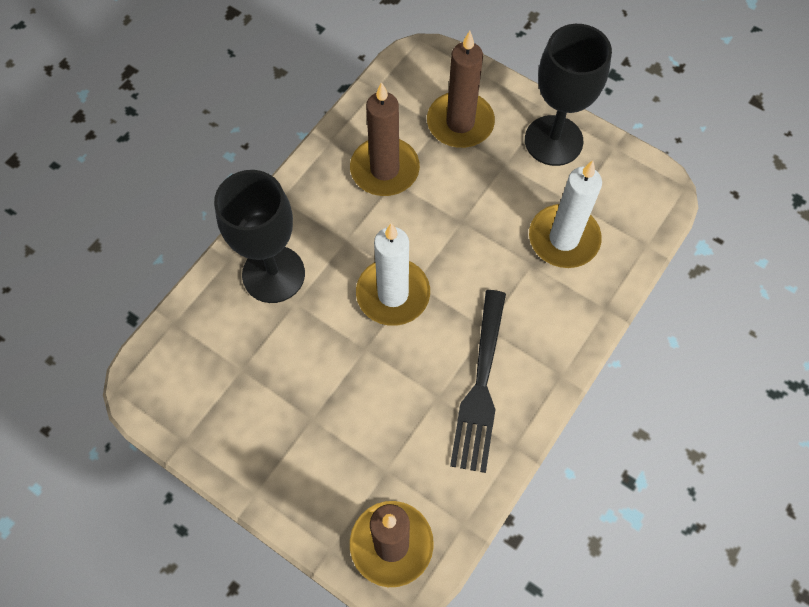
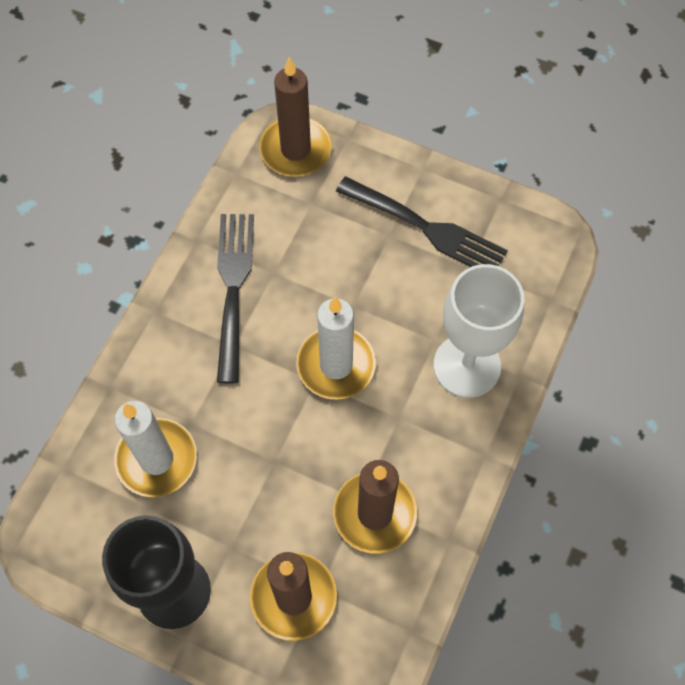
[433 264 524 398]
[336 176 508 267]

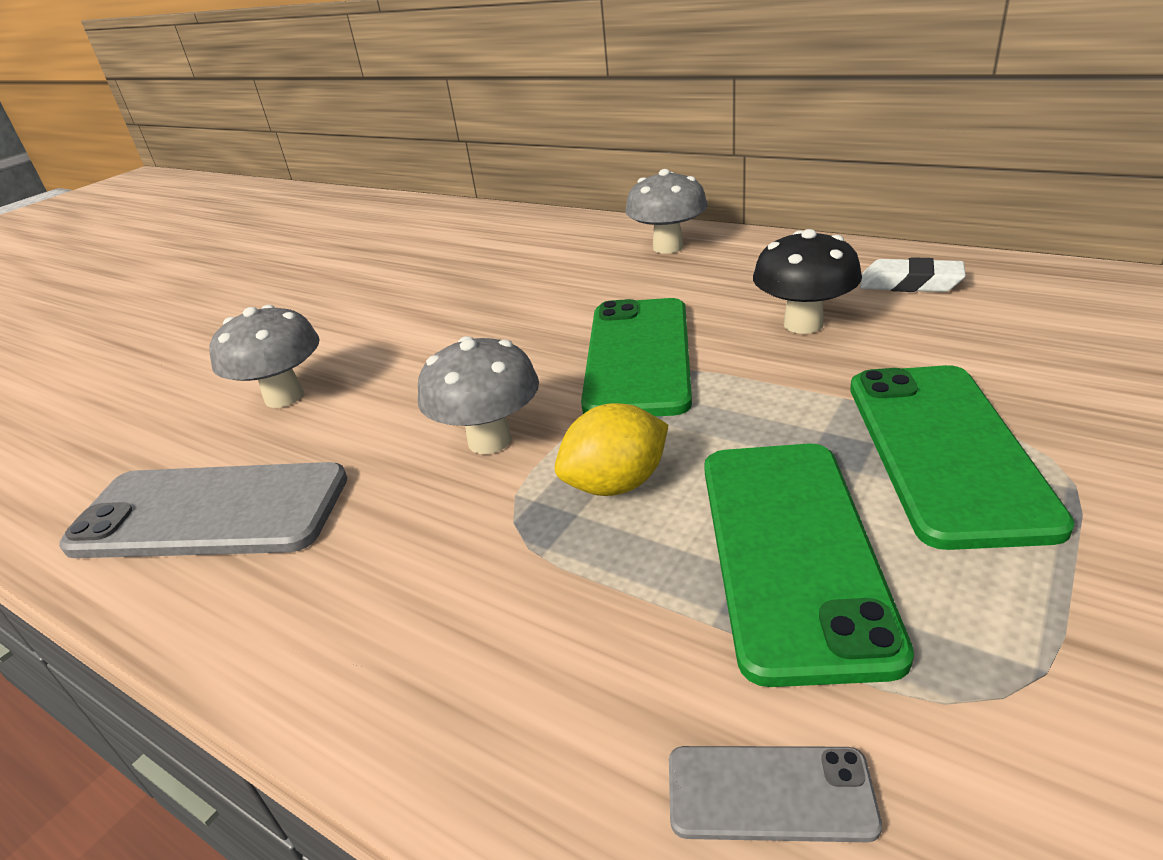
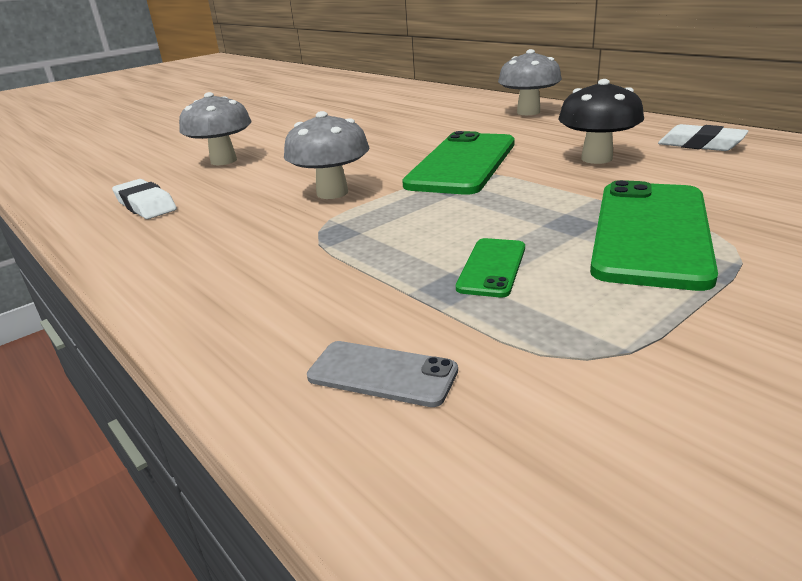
[555 403 668 496] (first image)
[456 238 525 297]
[112 179 177 219]

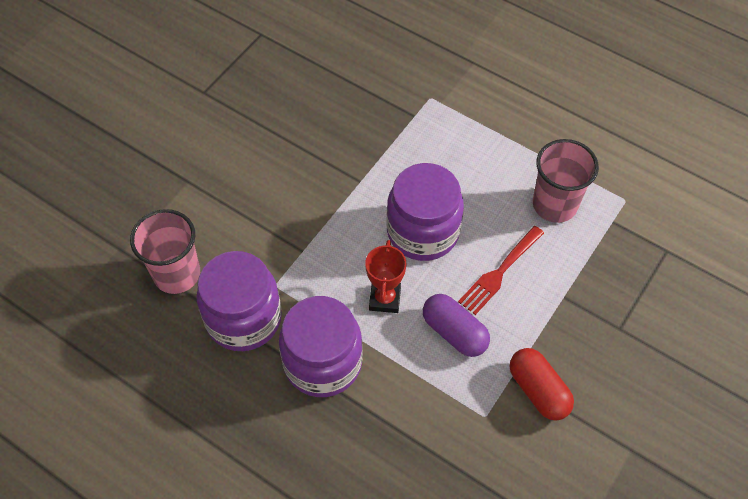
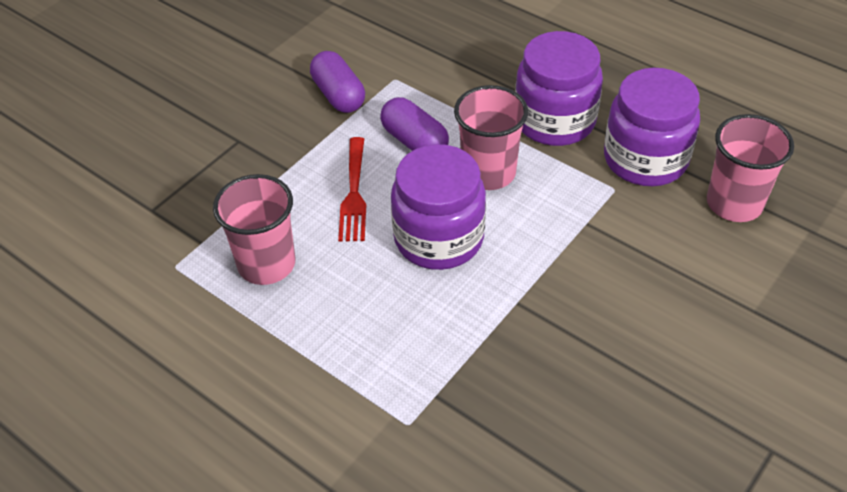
[338 137 366 242]
[454 85 528 190]
[310 51 365 113]

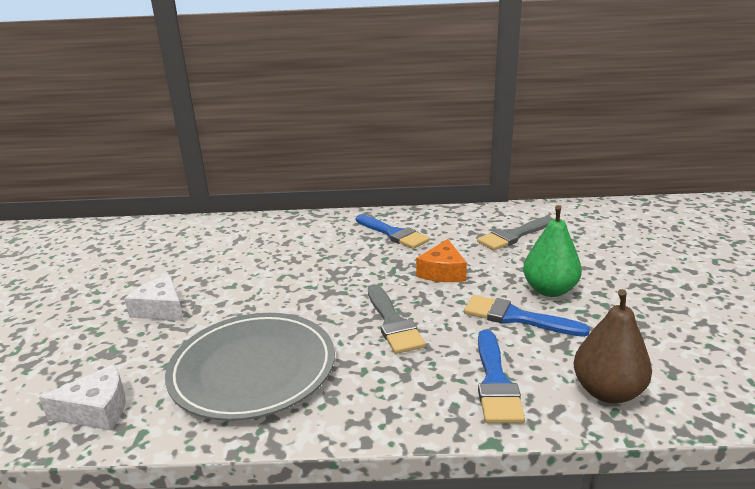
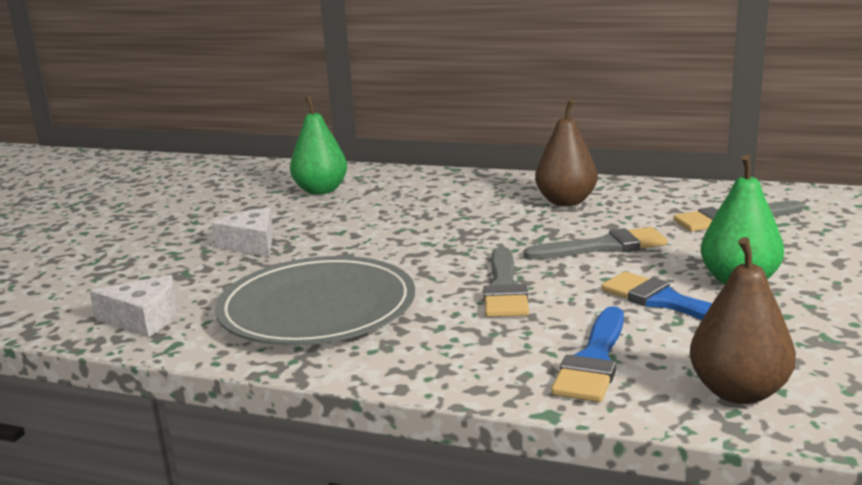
[535 99 598 206]
[523 227 667 260]
[290 96 347 195]

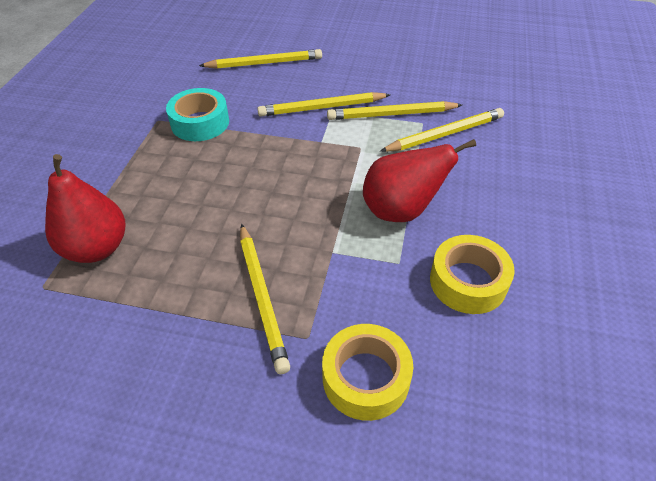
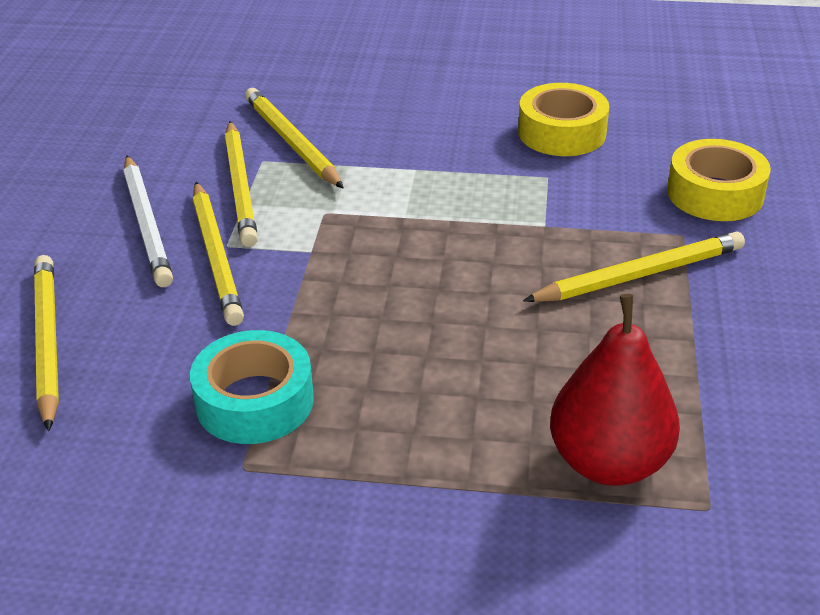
[363 139 476 222] (first image)
[123 156 173 287]

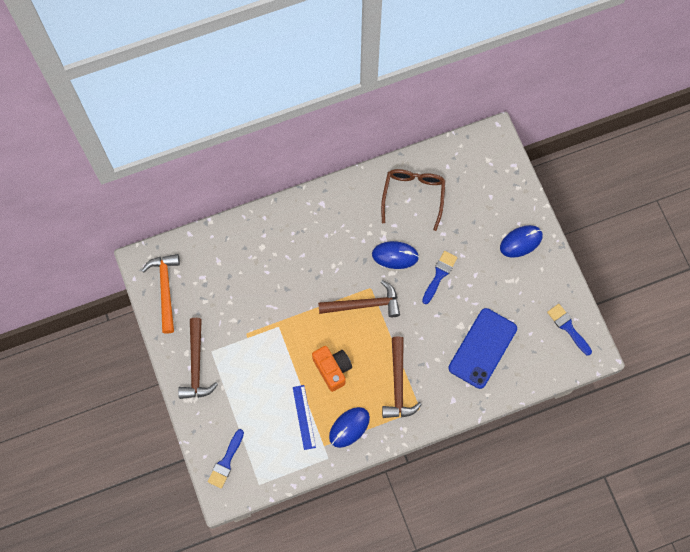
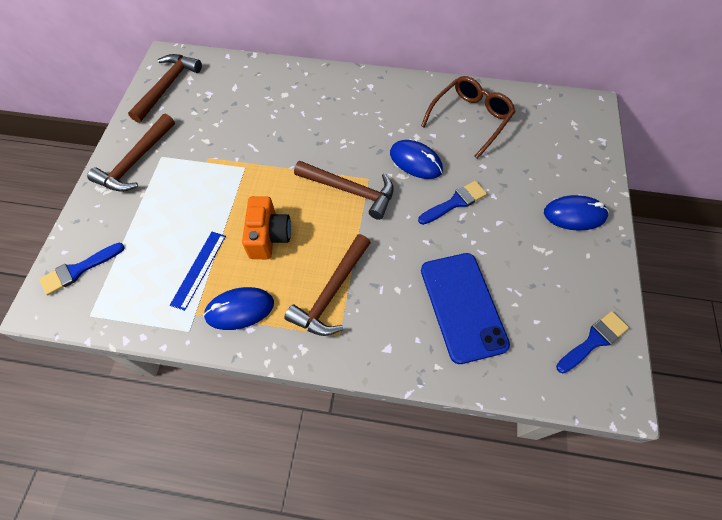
[128 54 202 123]
[556 311 629 373]
[421 253 510 364]

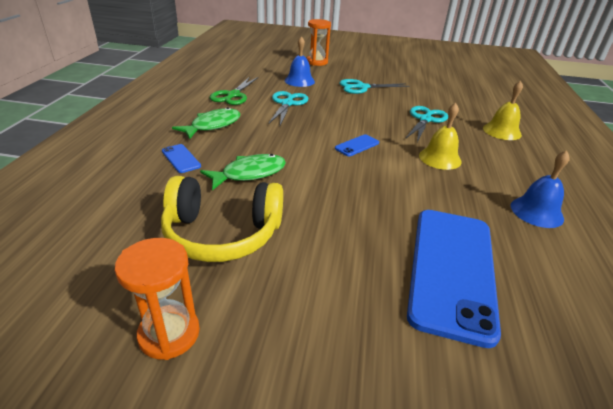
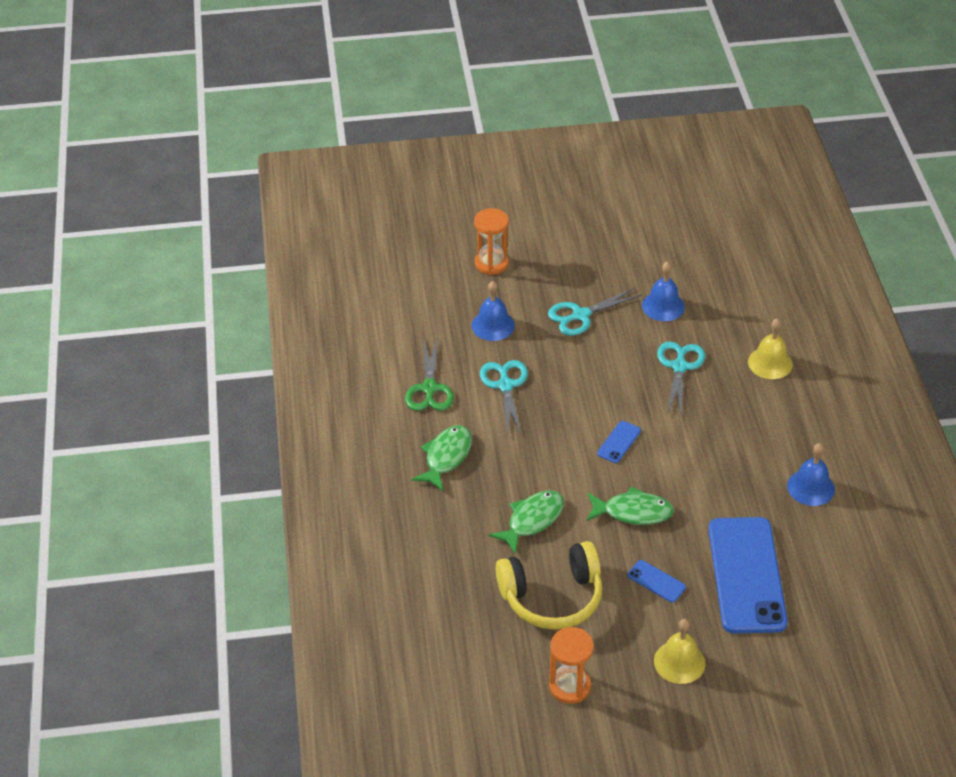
[654 619 706 684]
[627 560 686 602]
[642 261 685 321]
[586 487 674 525]

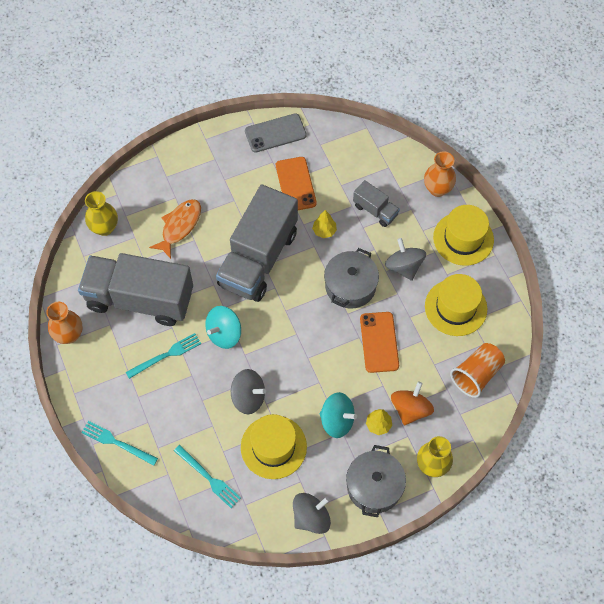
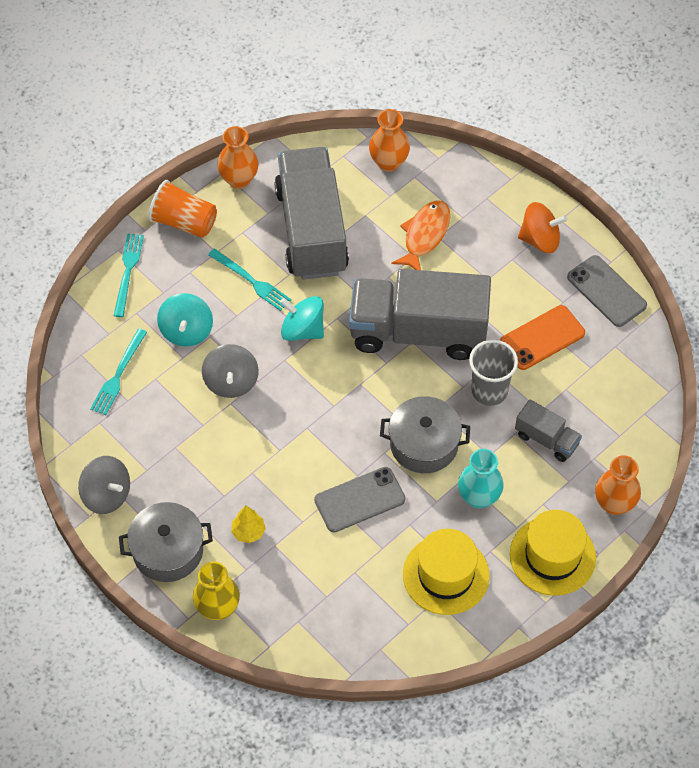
[515 399 582 462]
[369 109 410 172]
[392 200 450 270]
[469 340 518 406]
[458 449 504 508]
[314 467 406 532]
[148 180 217 238]
[518 202 567 253]
[157 293 213 347]
[241 414 307 479] (first image)

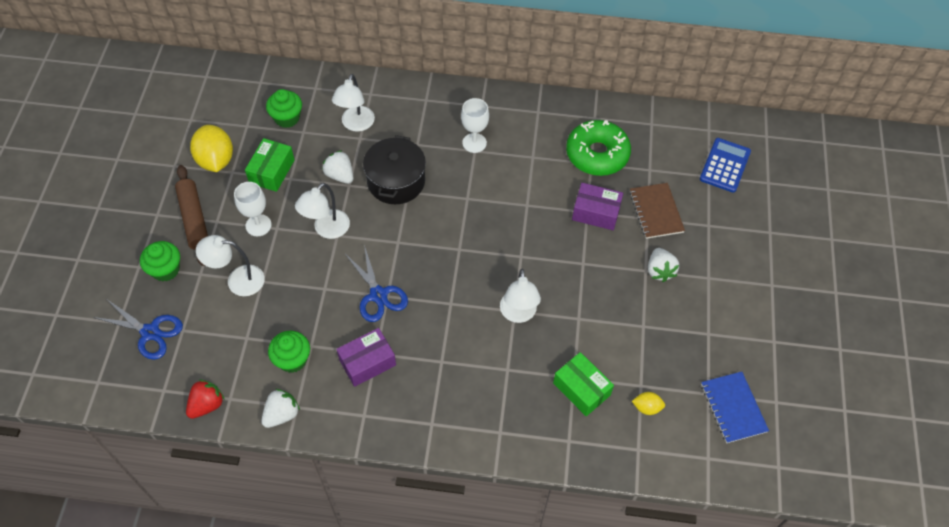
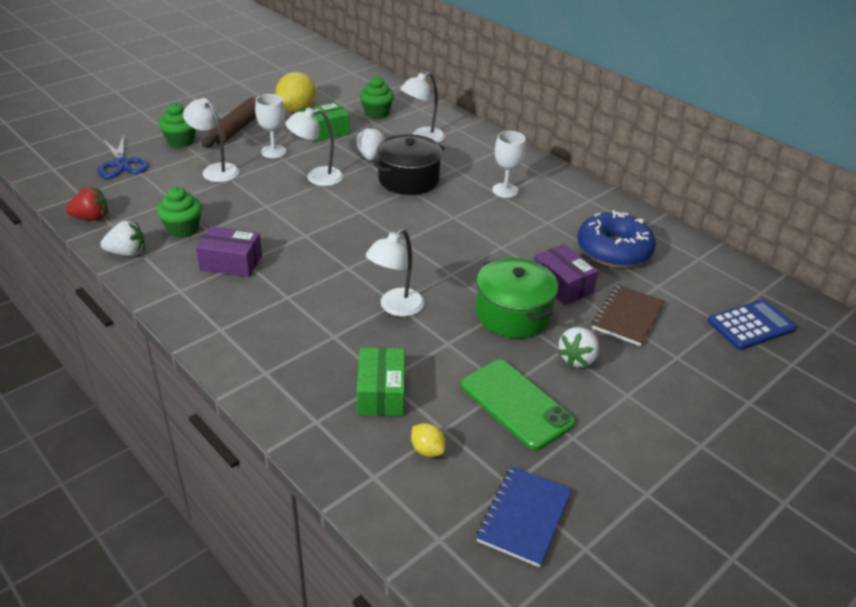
[578 210 656 268]
[345 245 408 322] (first image)
[476 258 558 338]
[461 360 575 450]

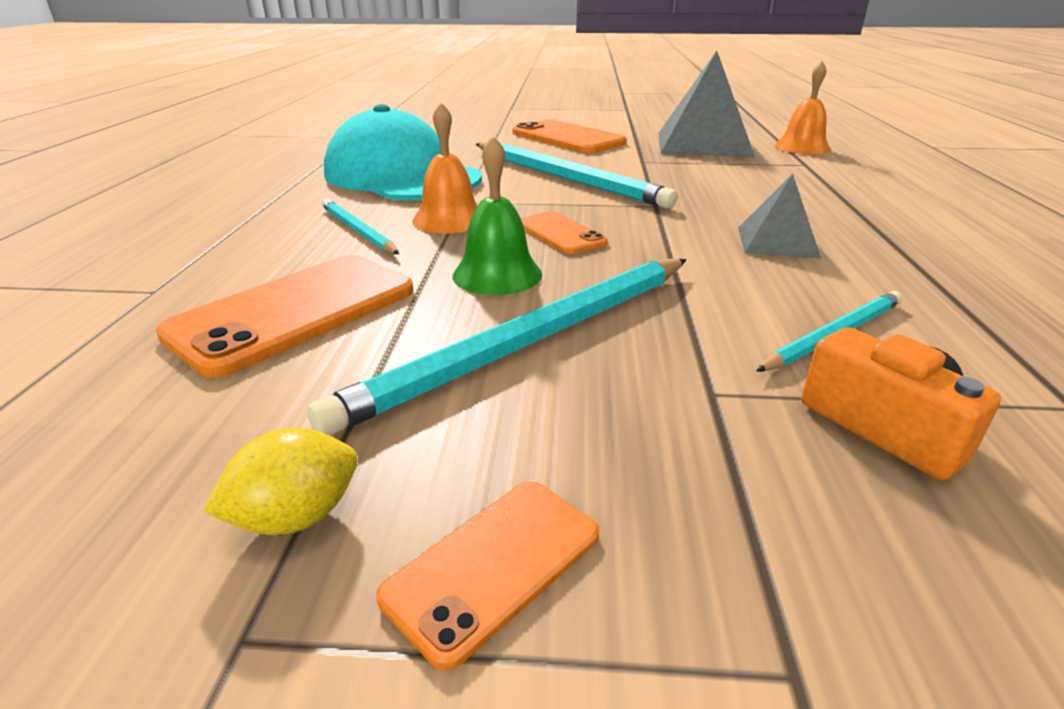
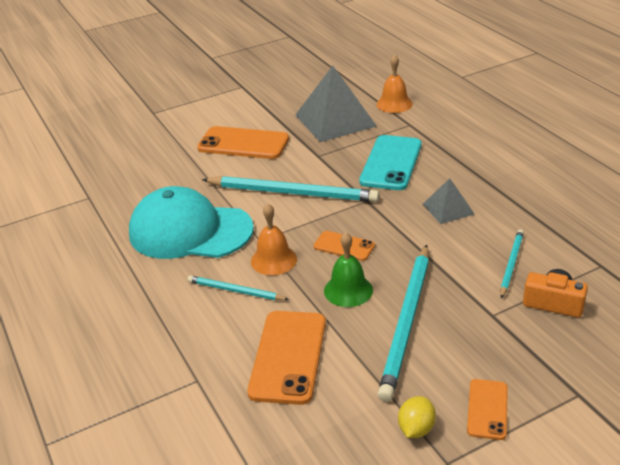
[359 135 422 190]

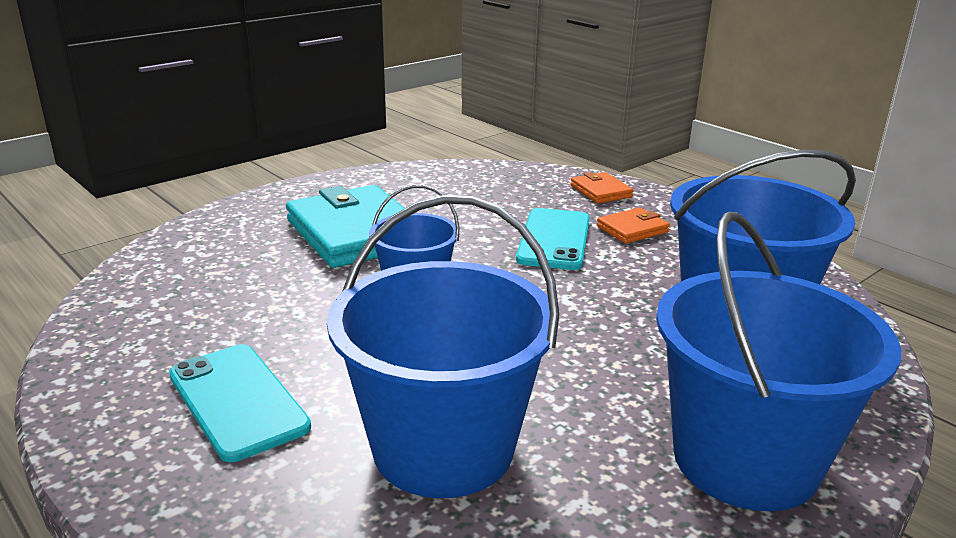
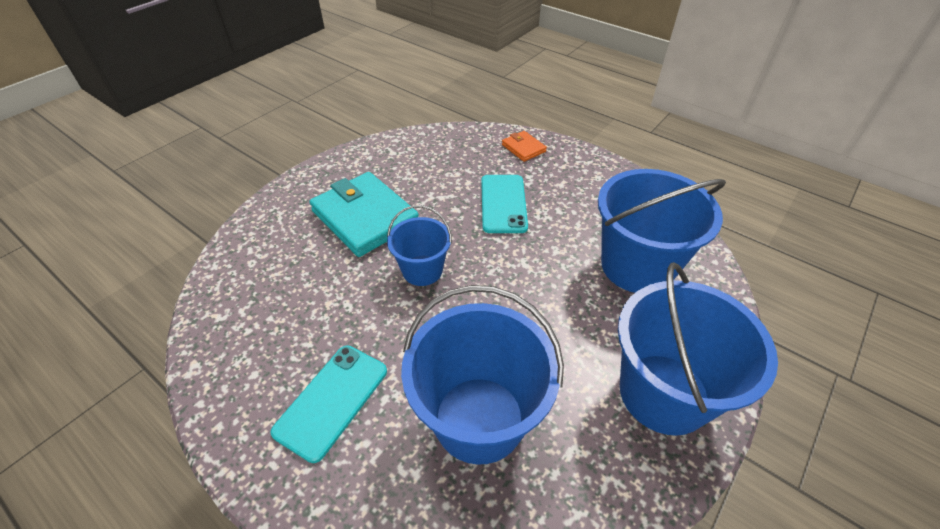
[597 207 670 243] (first image)
[270 345 387 463]

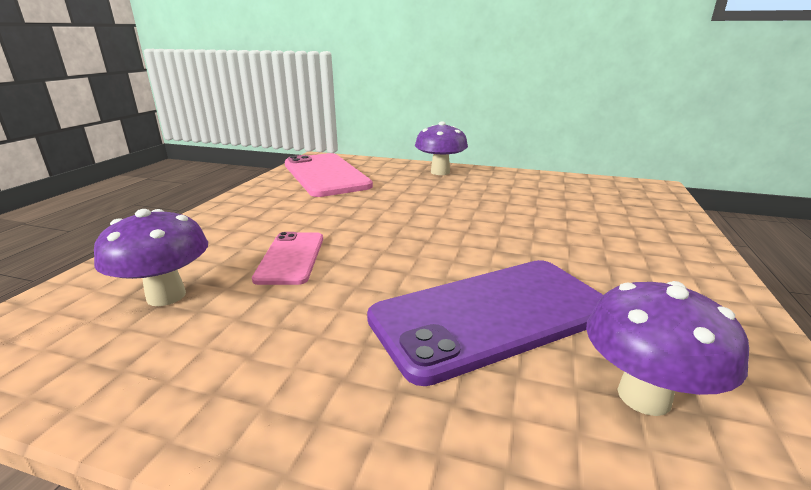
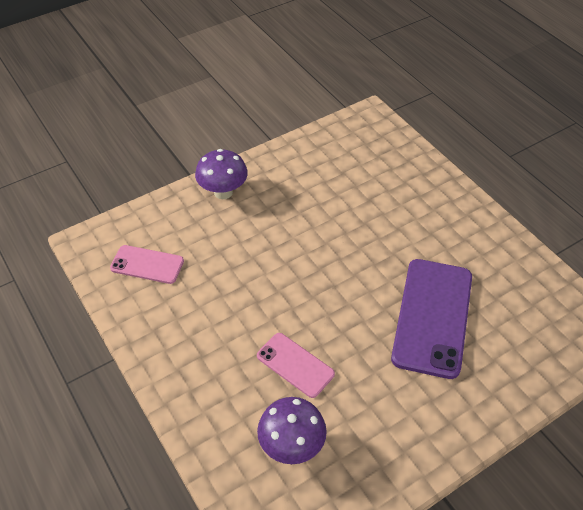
[110 245 184 284]
[586 281 749 416] (first image)

